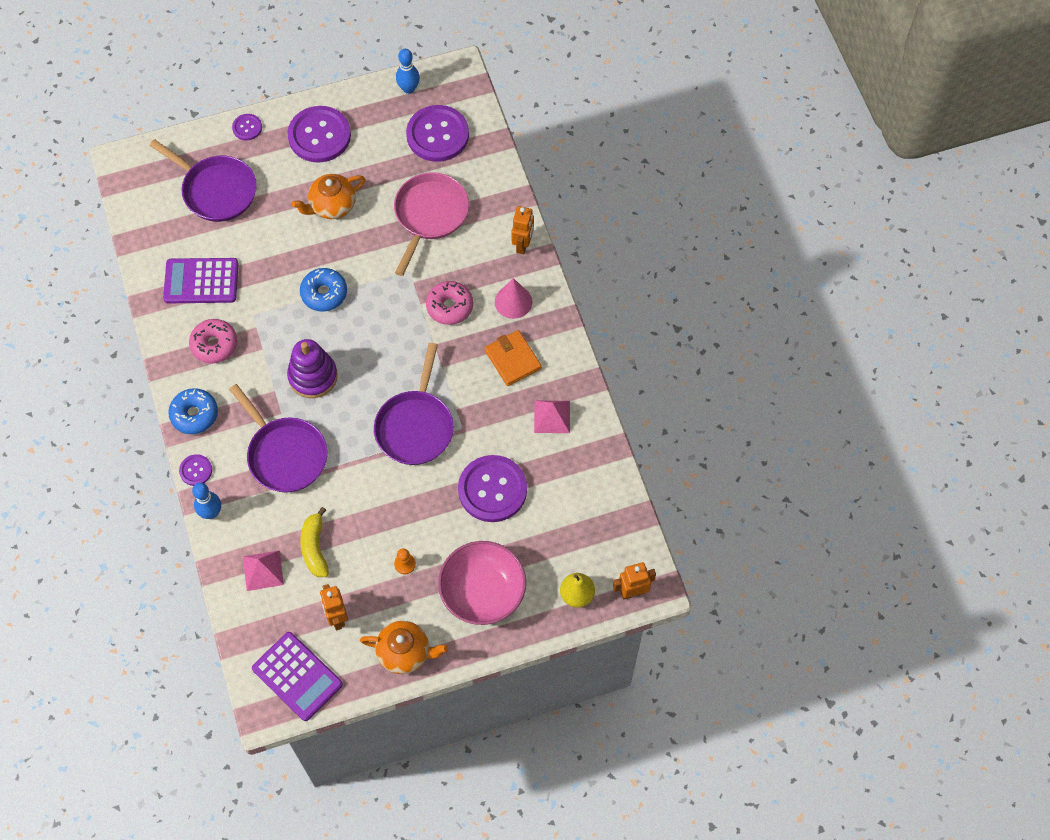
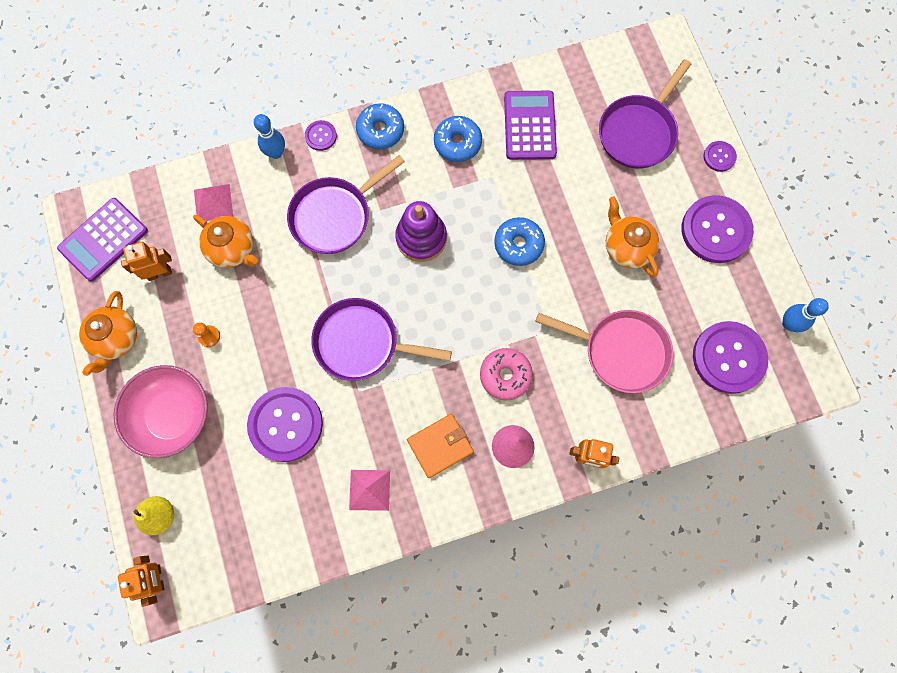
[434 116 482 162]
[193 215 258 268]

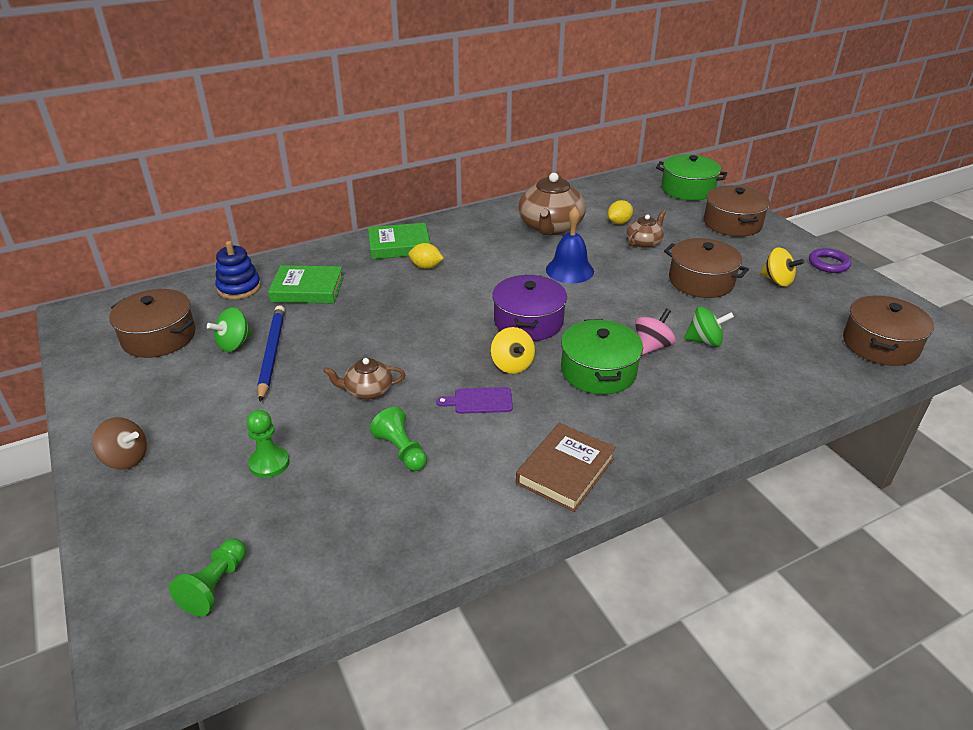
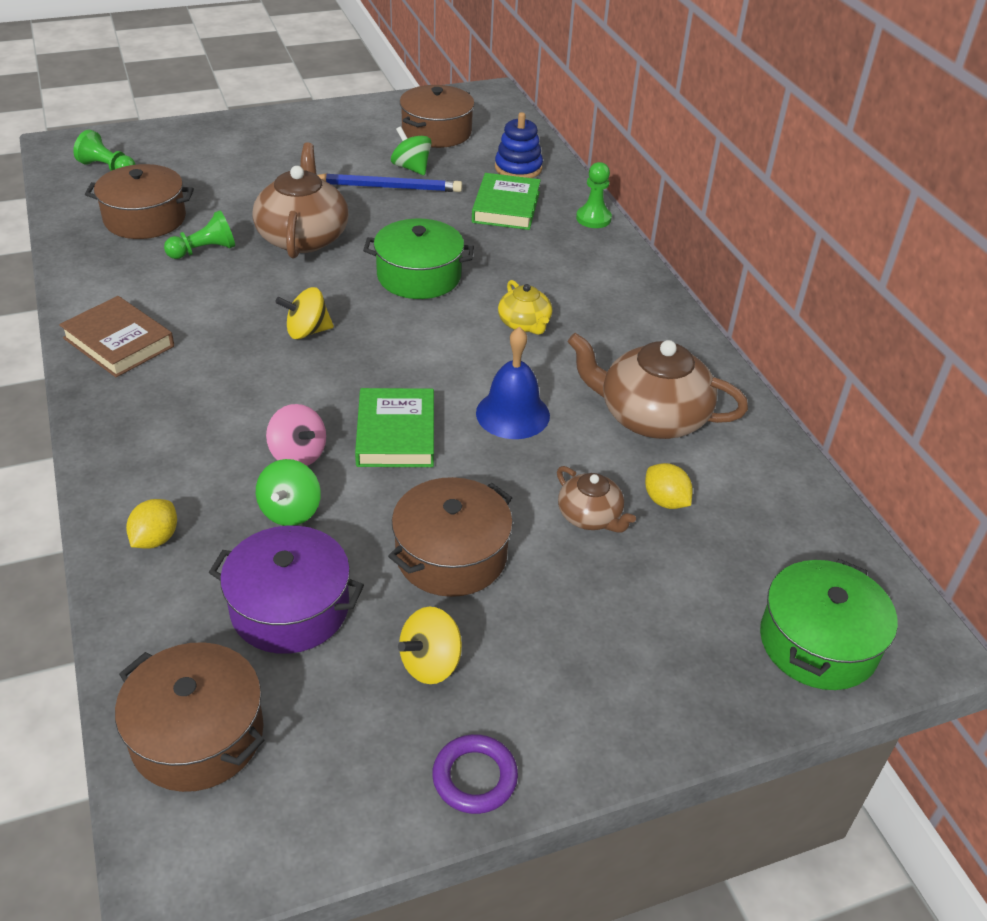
[85 164 194 239]
[355 388 434 467]
[126 499 177 549]
[209 526 364 654]
[363 219 474 299]
[253 143 348 258]
[436 387 513 414] (first image)
[576 162 612 228]
[93 417 147 470] (first image)
[498 280 552 335]

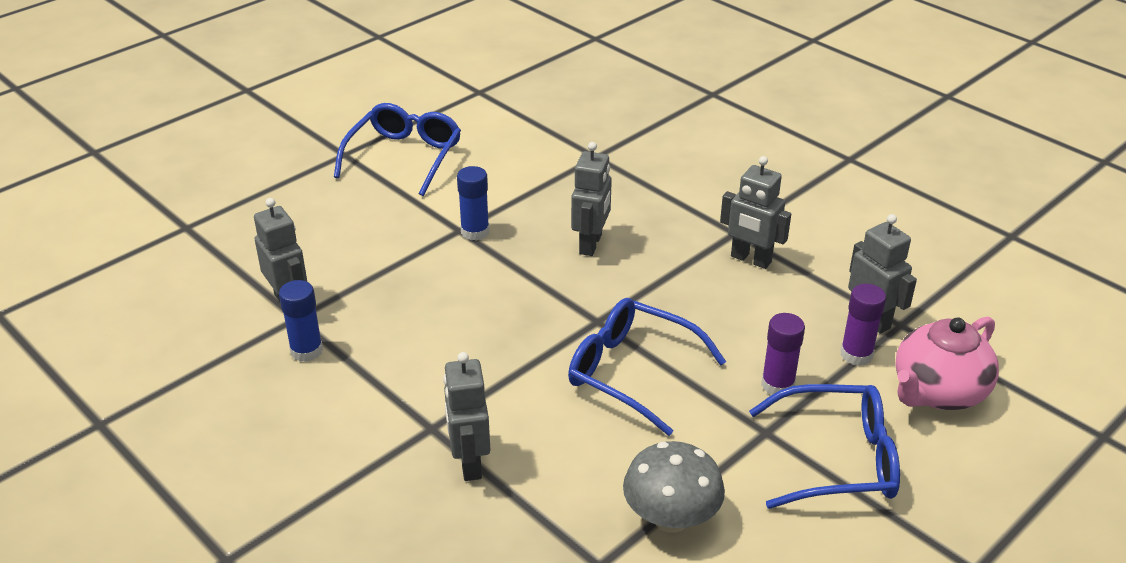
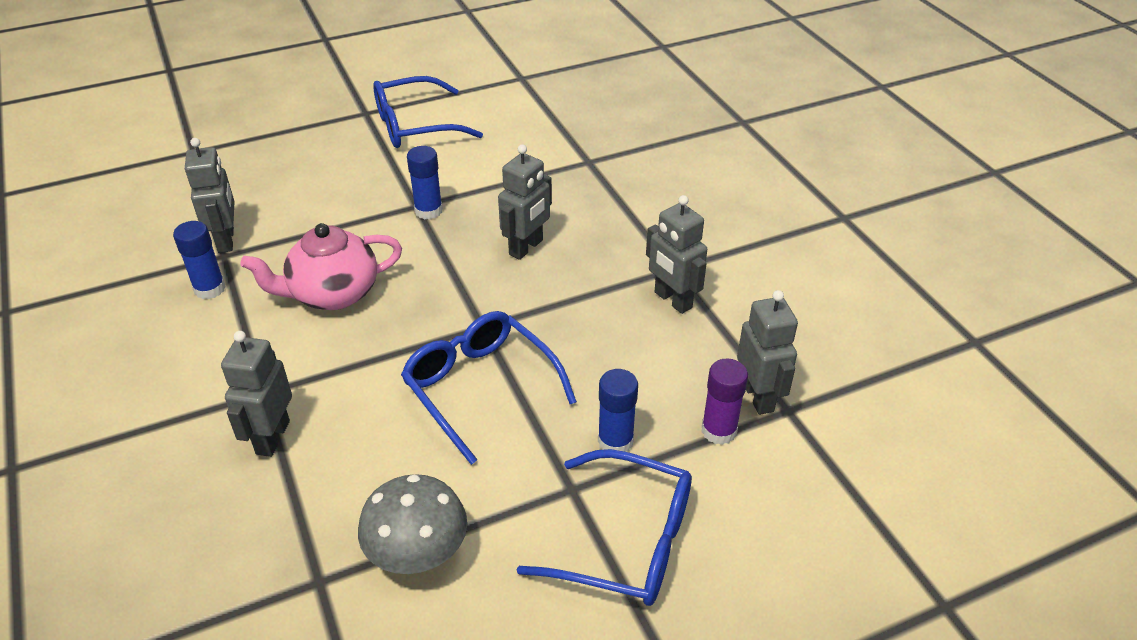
[373 76 483 148]
[598 369 638 452]
[240 223 402 310]

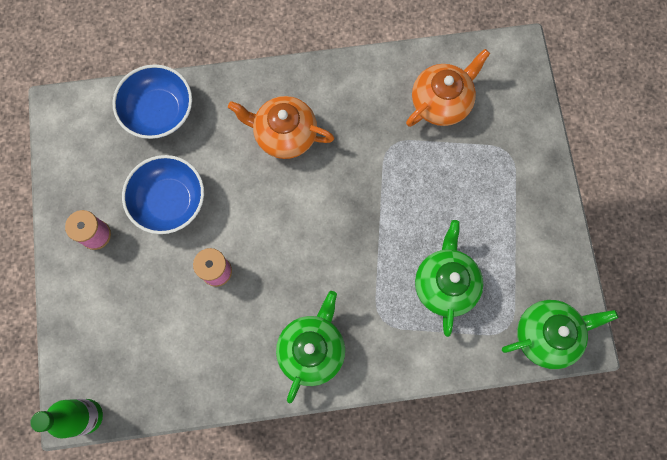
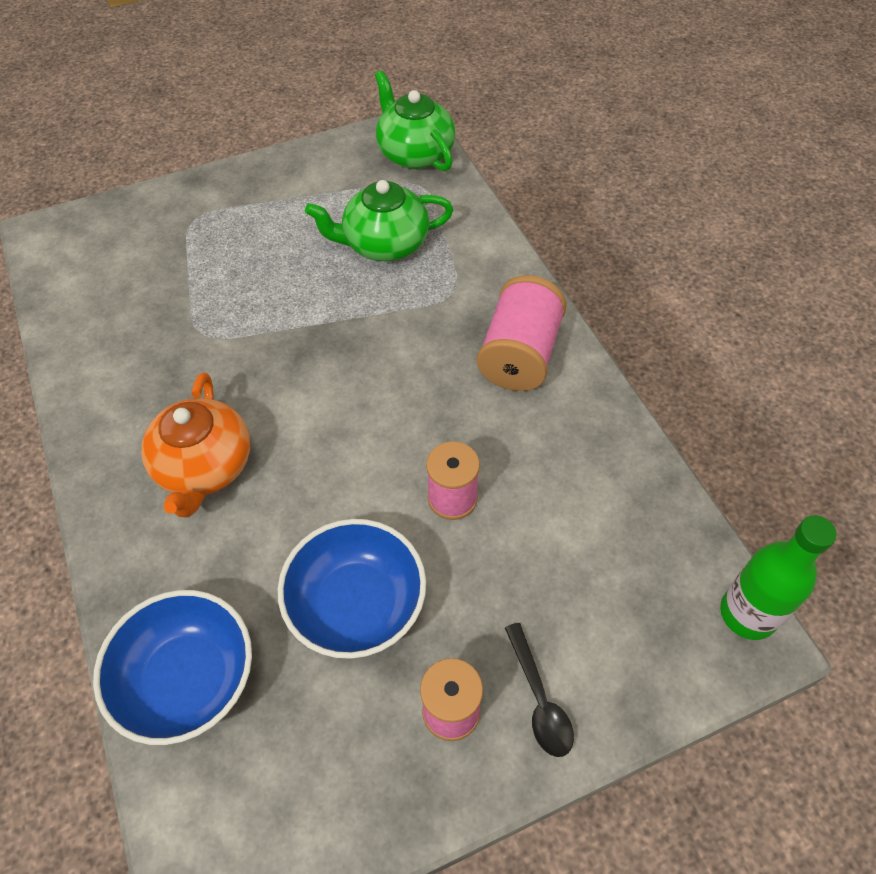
[406 49 490 127] (first image)
[477 275 567 391]
[505 623 574 757]

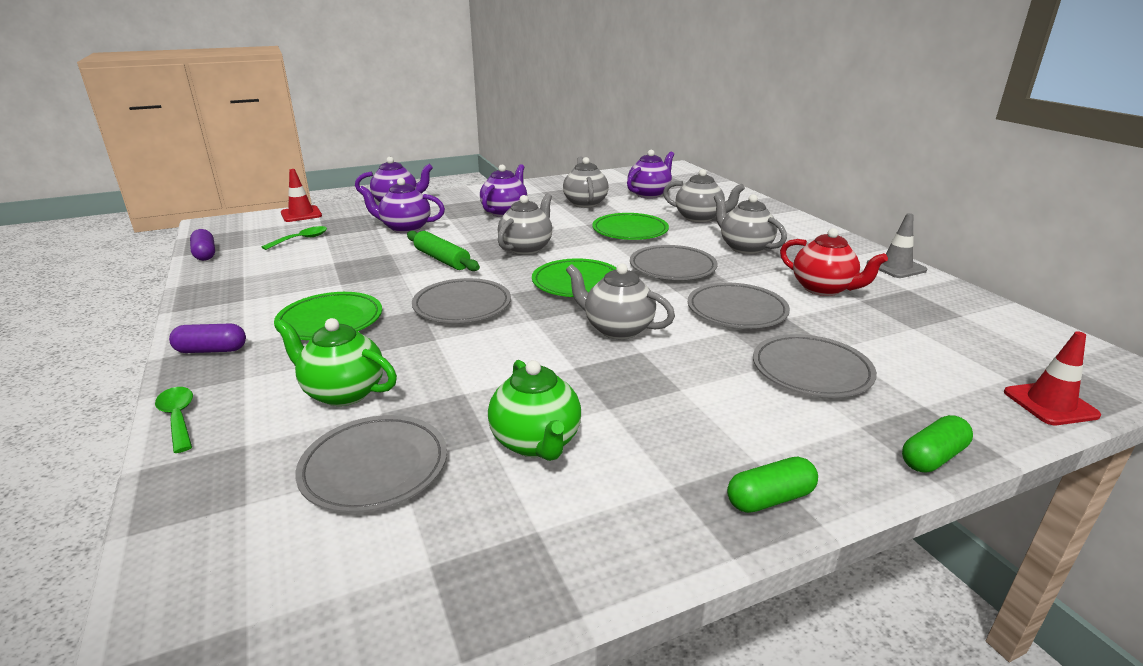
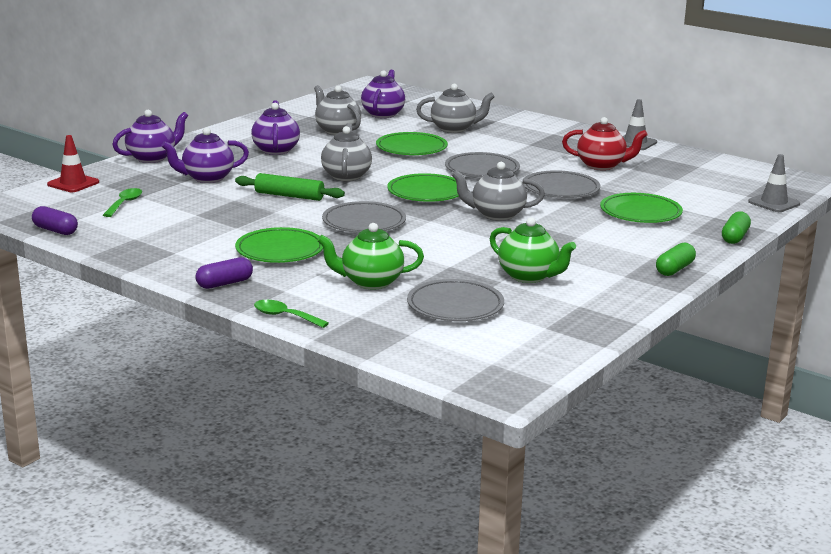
[713 194 787 254] (first image)
[748 154 800 212]
[600 193 683 223]

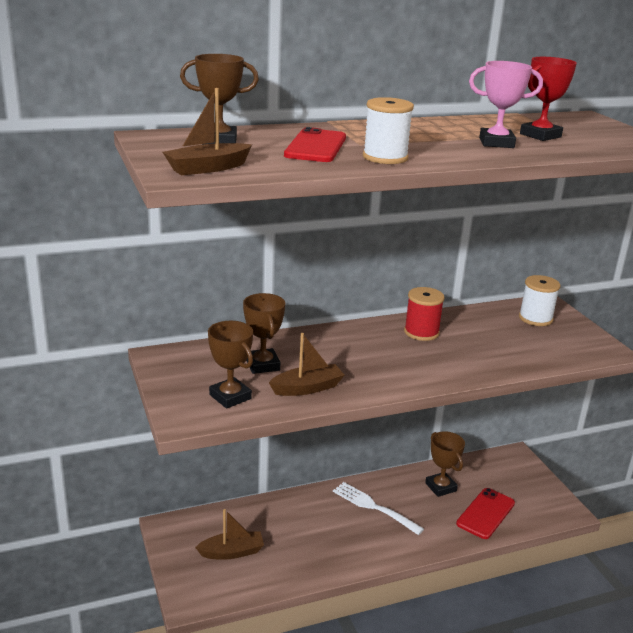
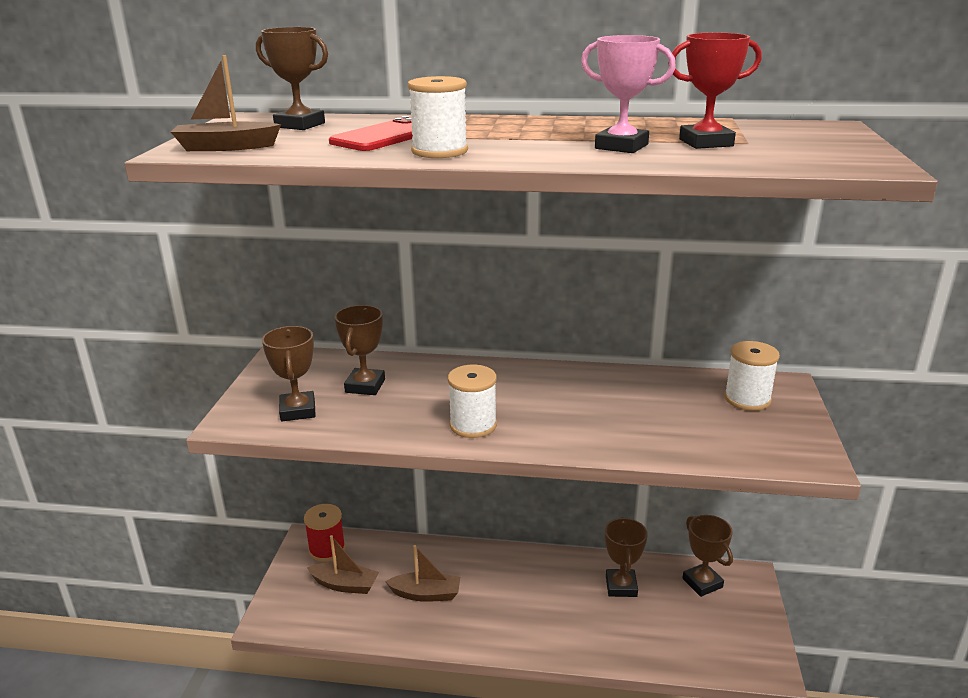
[304 504 346 562]
[385 545 460 602]
[333 482 424 535] (first image)
[456 488 515 539] (first image)
[448 365 497 438]
[683 515 733 597]

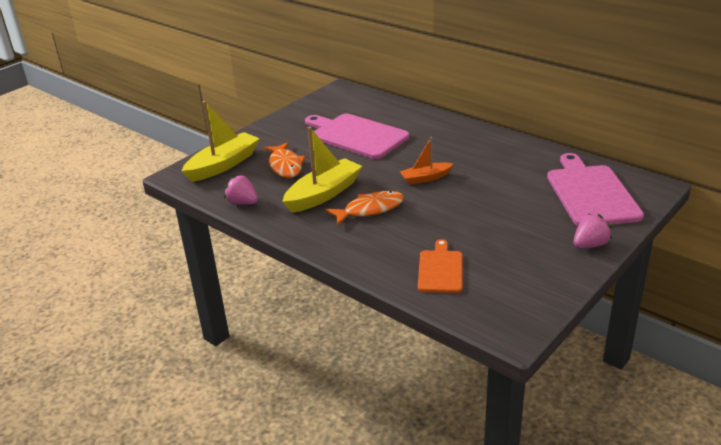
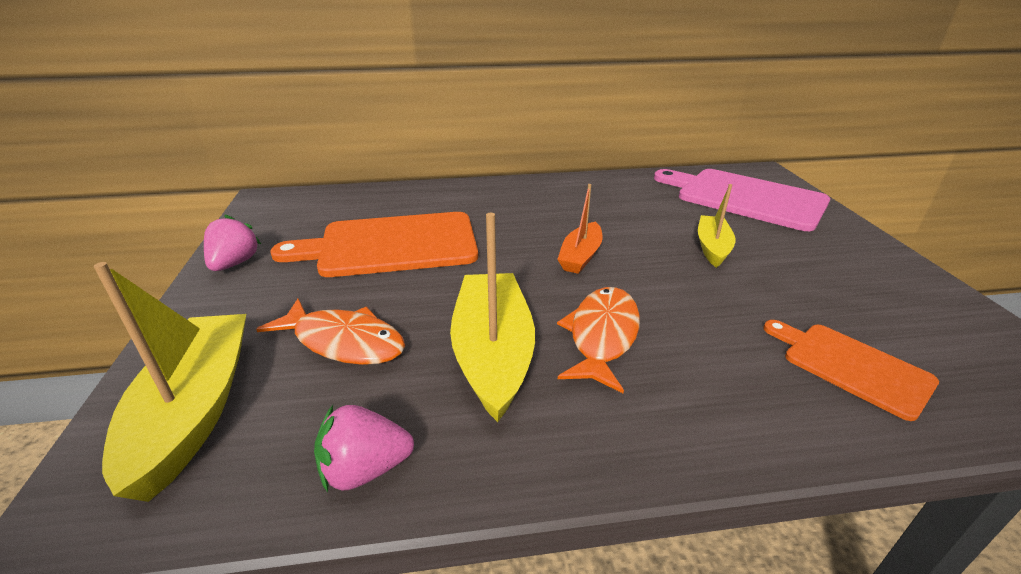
[271 212 478 277]
[204 214 261 271]
[698 184 736 268]

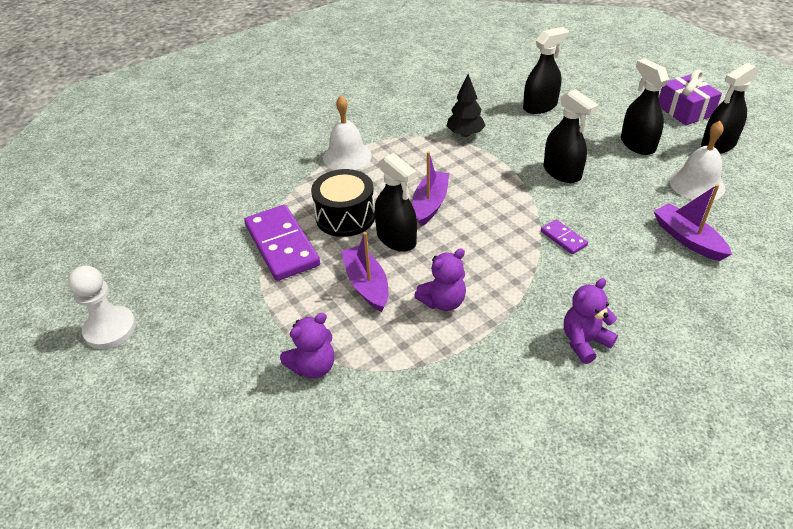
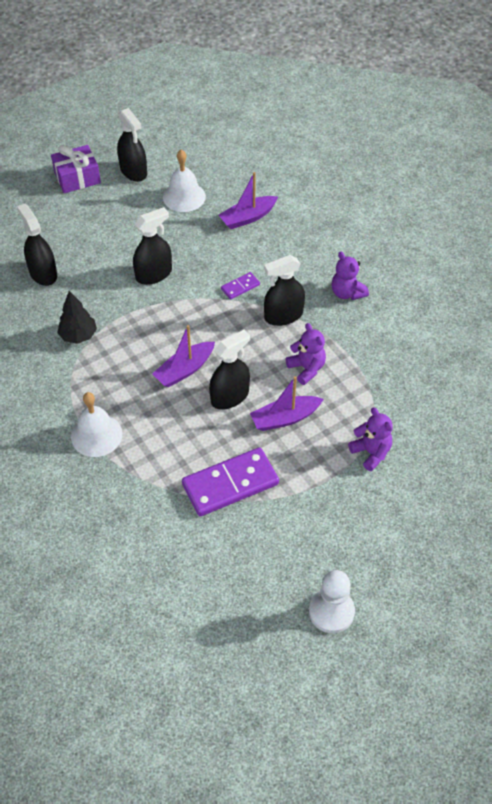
[264 255 305 326]
[152 325 215 387]
[311 169 375 237] (first image)

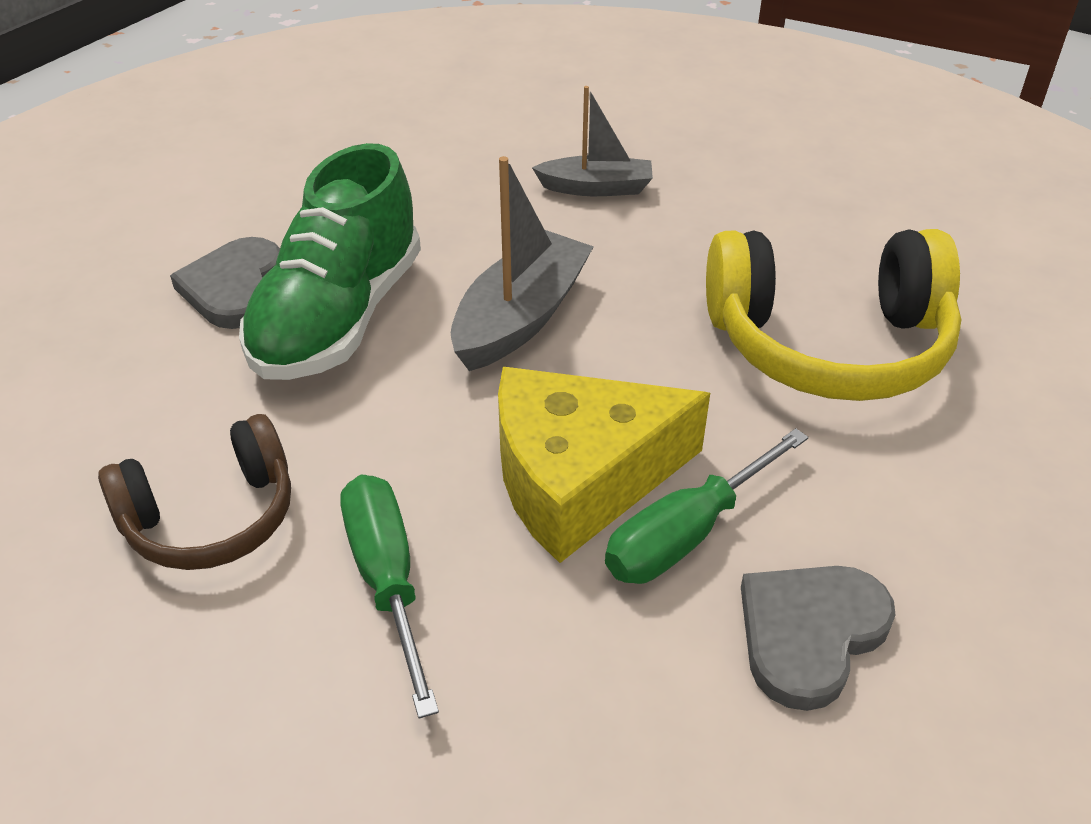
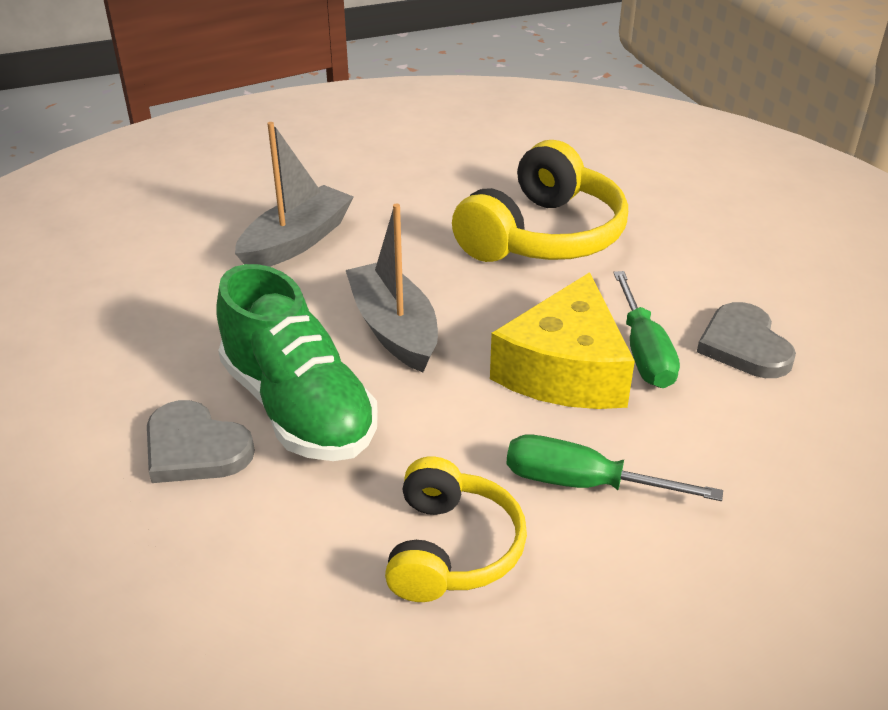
[235 122 354 267]
[385 456 527 602]

